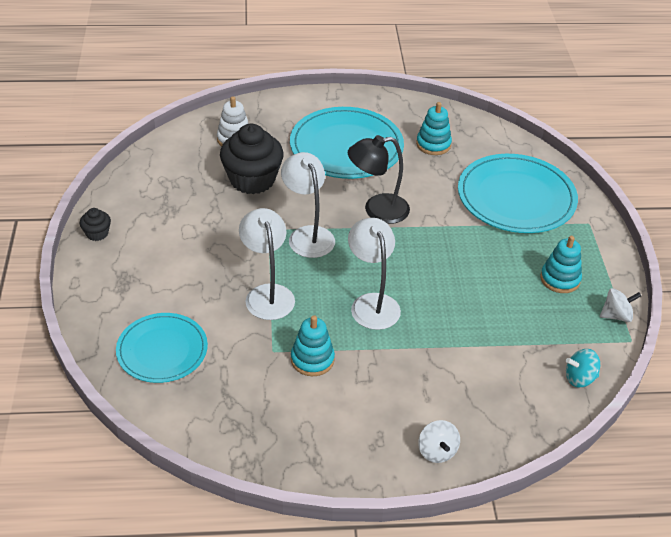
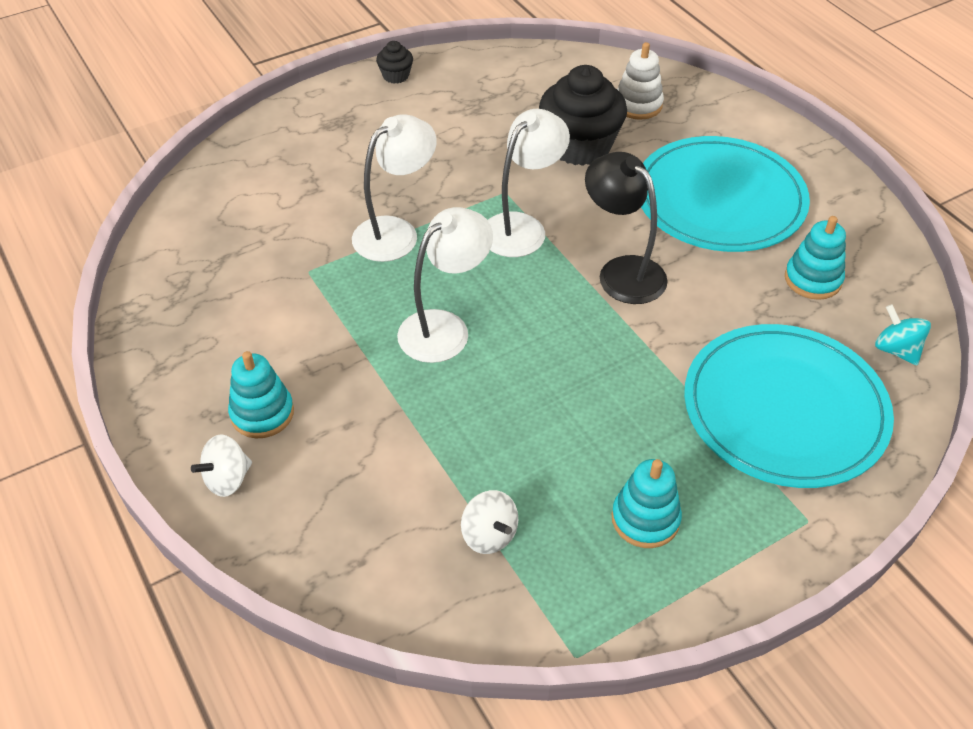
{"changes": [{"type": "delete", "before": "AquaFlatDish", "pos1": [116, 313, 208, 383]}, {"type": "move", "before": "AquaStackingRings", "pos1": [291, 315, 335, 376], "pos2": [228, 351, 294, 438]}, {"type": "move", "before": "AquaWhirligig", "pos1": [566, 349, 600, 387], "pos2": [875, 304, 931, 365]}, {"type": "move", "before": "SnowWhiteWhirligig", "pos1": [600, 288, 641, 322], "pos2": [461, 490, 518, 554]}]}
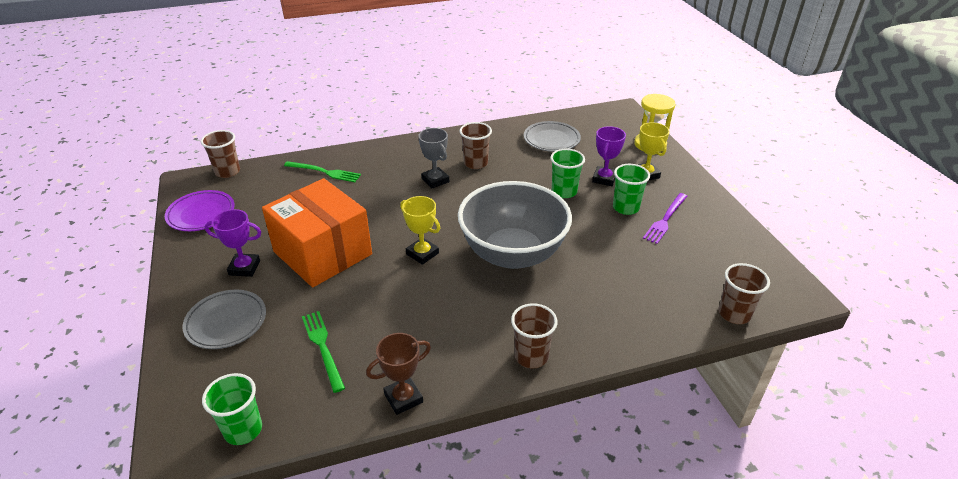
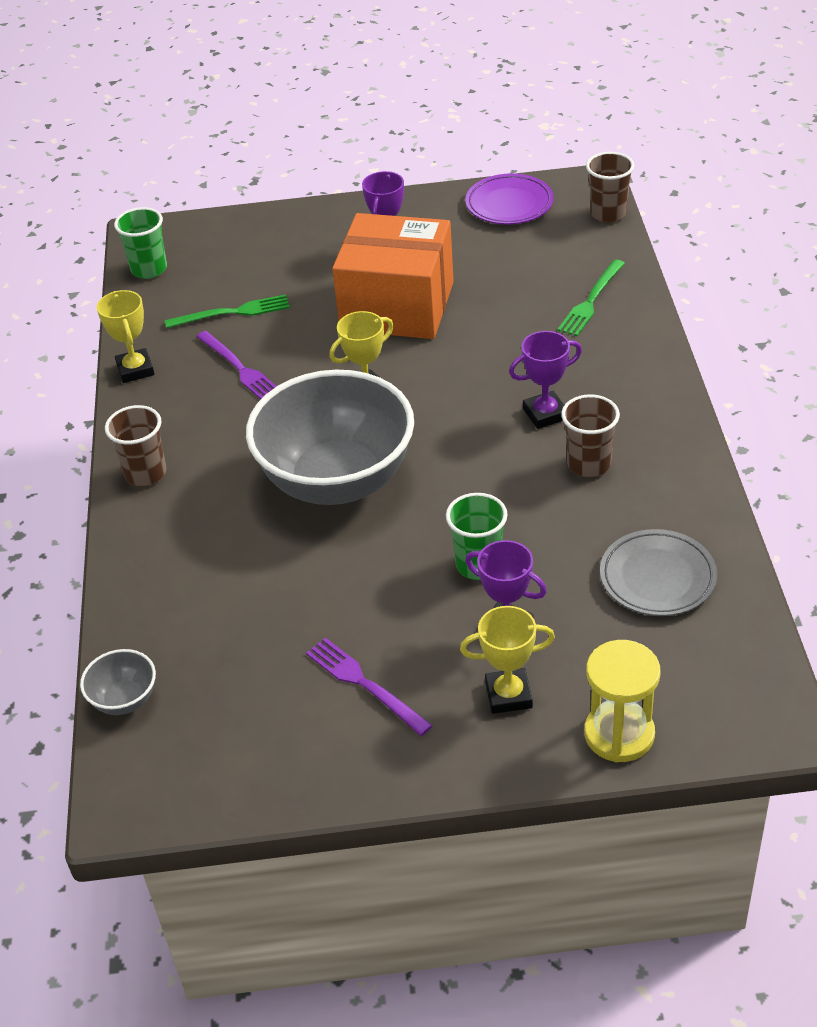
{"changes": [{"type": "delete", "before": "GreyFlatDish", "pos1": [182, 290, 266, 349]}, {"type": "delete", "before": "LeafGreenBeaker", "pos1": [613, 164, 650, 215]}, {"type": "insert", "after": "VioletTableFork", "pos2": [196, 331, 277, 399]}, {"type": "replace", "before": "RussetBeaker", "after": "GreyBowl", "pos1": [718, 263, 770, 324], "pos2": [80, 649, 156, 715]}, {"type": "recolor", "before": "RussetTrophy", "after": "YellowTrophy", "pos1": [366, 333, 431, 415], "pos2": [97, 290, 155, 383]}, {"type": "recolor", "before": "GreyTrophy", "after": "VioletTrophy", "pos1": [418, 128, 449, 188], "pos2": [509, 331, 582, 429]}, {"type": "rotate", "before": "OrangeColouredPackage", "pos1": [262, 178, 372, 287], "pos2": [332, 213, 454, 339], "turn": 45}]}
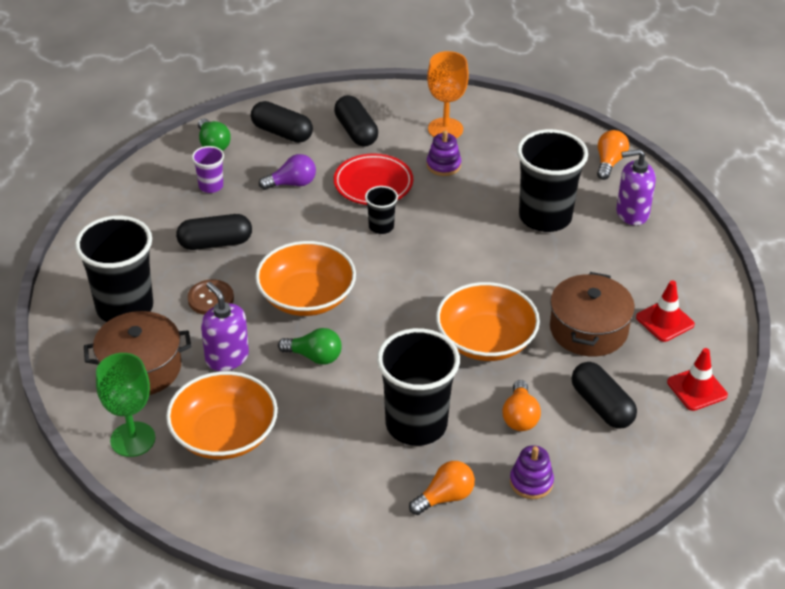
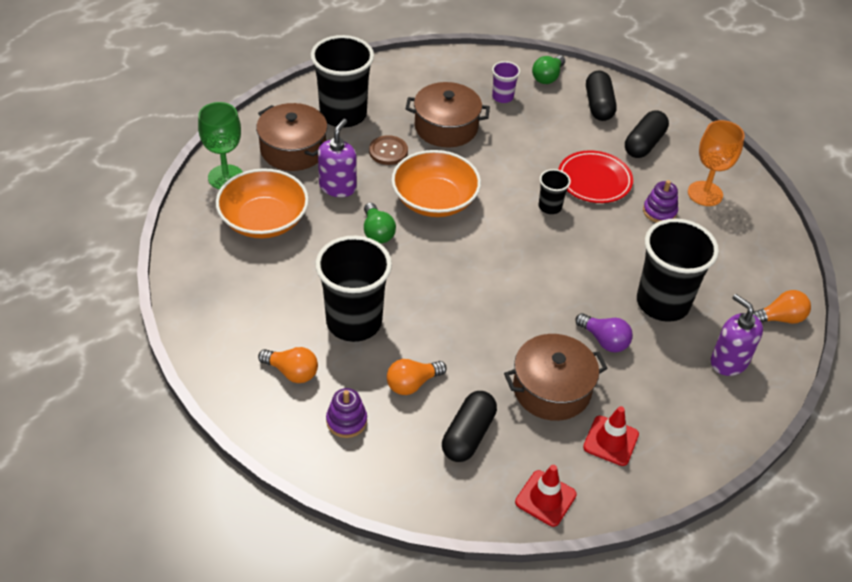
{"changes": [{"type": "delete", "before": "OrangeColouredBowl", "pos1": [436, 282, 540, 361]}, {"type": "move", "before": "VioletLightbulb", "pos1": [259, 154, 316, 190], "pos2": [576, 313, 633, 352]}, {"type": "replace", "before": "EbonyCapsule", "after": "RussetCookingPot", "pos1": [176, 214, 252, 250], "pos2": [406, 82, 490, 148]}]}
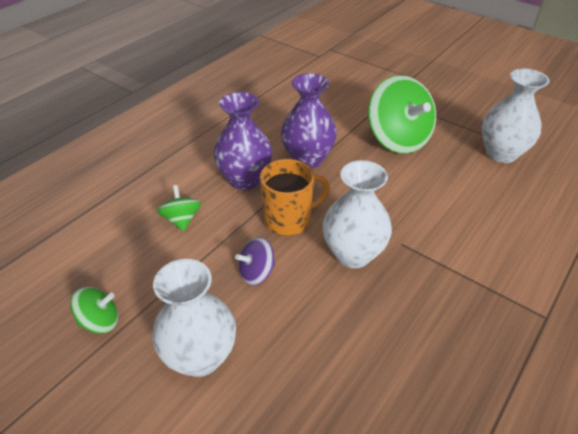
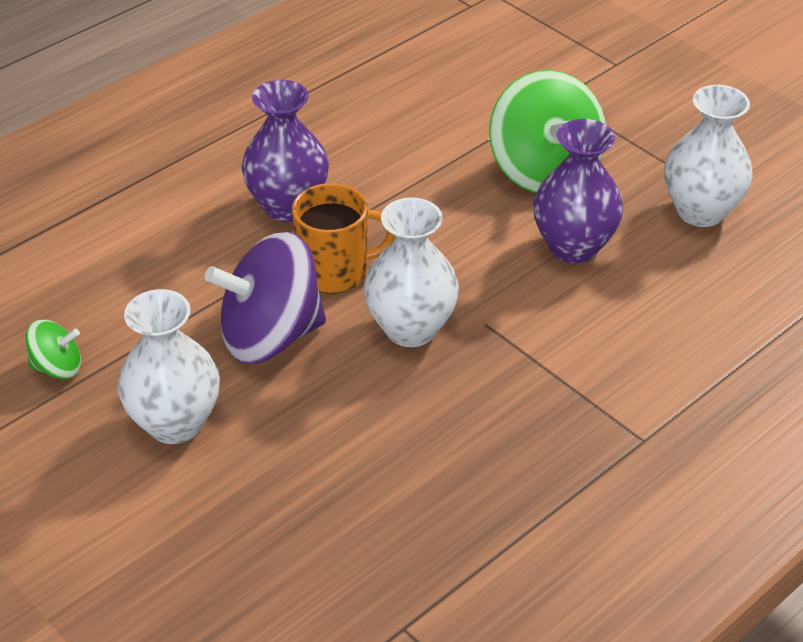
{"changes": [{"type": "delete", "before": "LeafGreenWhirligig", "pos1": [157, 185, 201, 231]}, {"type": "move", "before": "VioletFlowerVase", "pos1": [281, 73, 337, 168], "pos2": [533, 119, 623, 263]}, {"type": "resize", "before": "VioletWhirligig", "pos1": [235, 237, 275, 285], "pos2": [205, 232, 326, 364], "scale": 2.07}]}
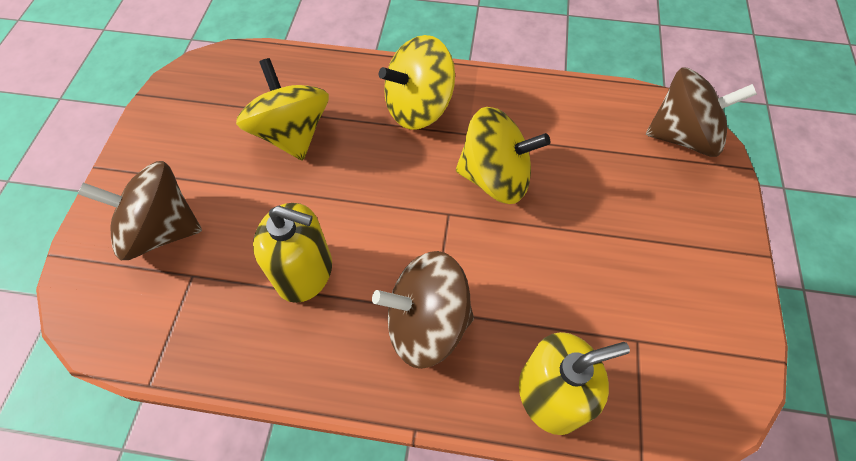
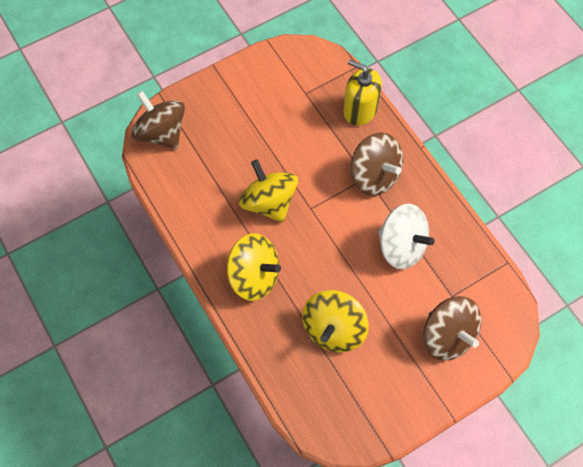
{"changes": [{"type": "replace", "before": "YellowSoapPump", "after": "SnowWhiteWhirligig", "pos1": [253, 203, 332, 303], "pos2": [378, 204, 434, 270]}]}
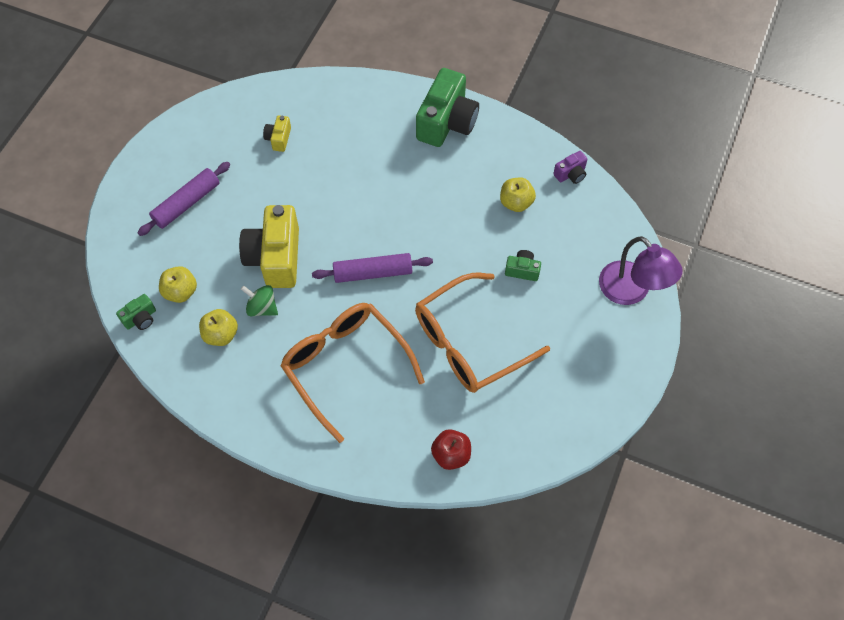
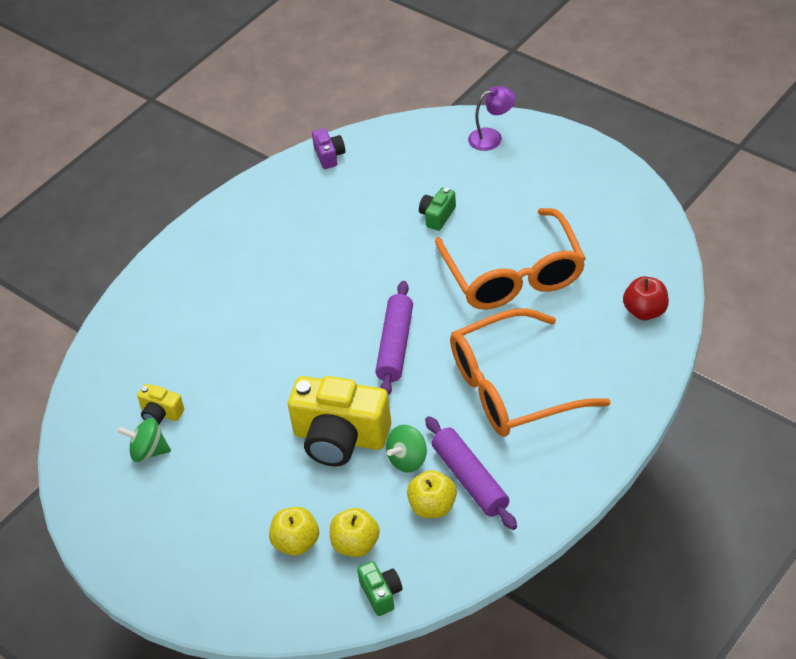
{"changes": [{"type": "delete", "before": "LeafGreenPhotoCamera", "pos1": [416, 68, 479, 147]}, {"type": "insert", "after": "LeafGreenWhirligig", "pos2": [117, 418, 171, 462]}, {"type": "move", "before": "VioletPastryRoller", "pos1": [137, 162, 230, 236], "pos2": [425, 416, 517, 530]}, {"type": "move", "before": "YellowAppleFruit", "pos1": [500, 178, 536, 212], "pos2": [269, 507, 319, 556]}, {"type": "resize", "before": "VioletLamp", "pos1": [599, 236, 683, 305], "pos2": [468, 86, 516, 151], "scale": 0.6}]}
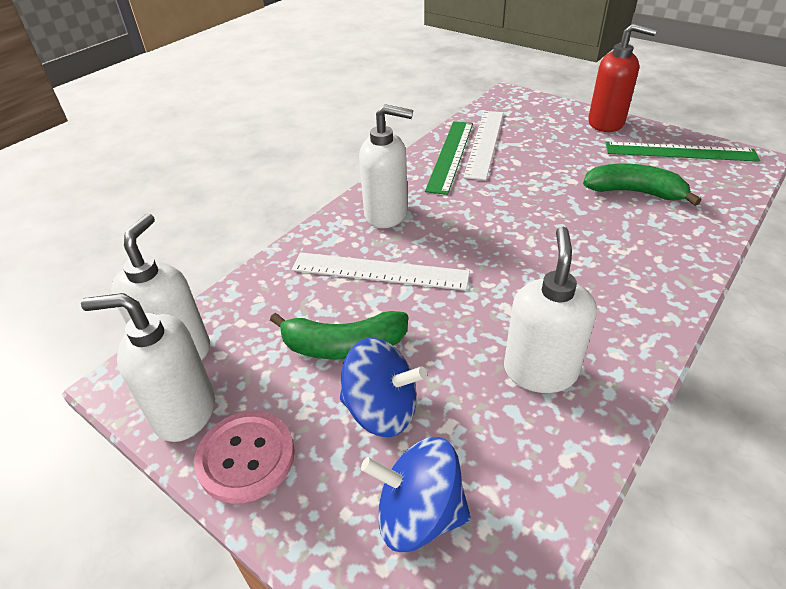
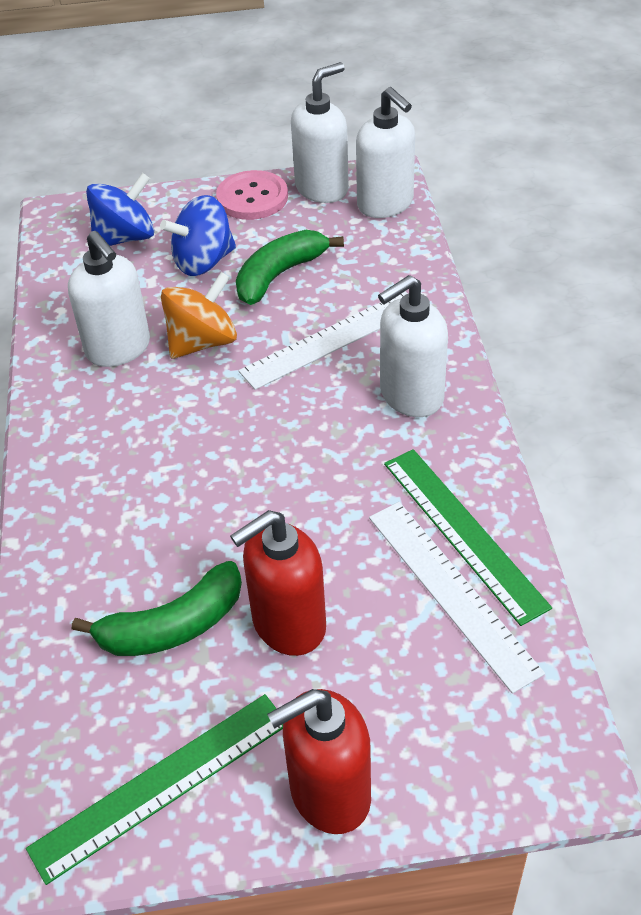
{"changes": [{"type": "insert", "after": "OrangeColouredWhirligig", "pos2": [161, 272, 237, 359]}, {"type": "insert", "after": "RedSoapPump", "pos2": [230, 510, 326, 656]}]}
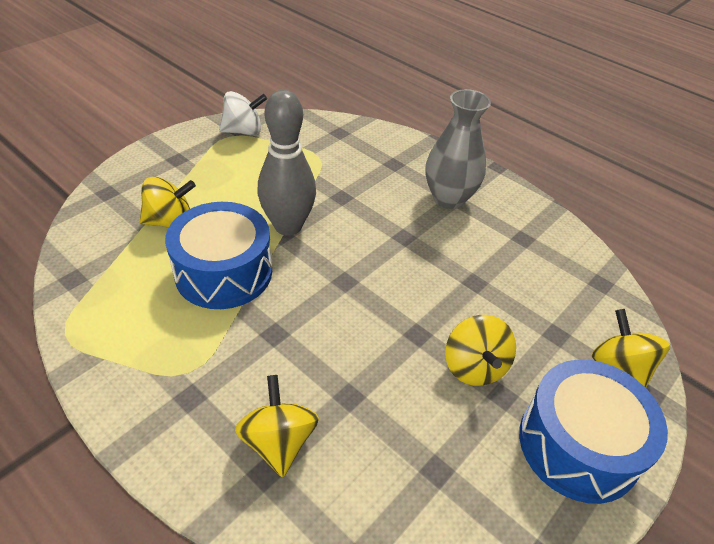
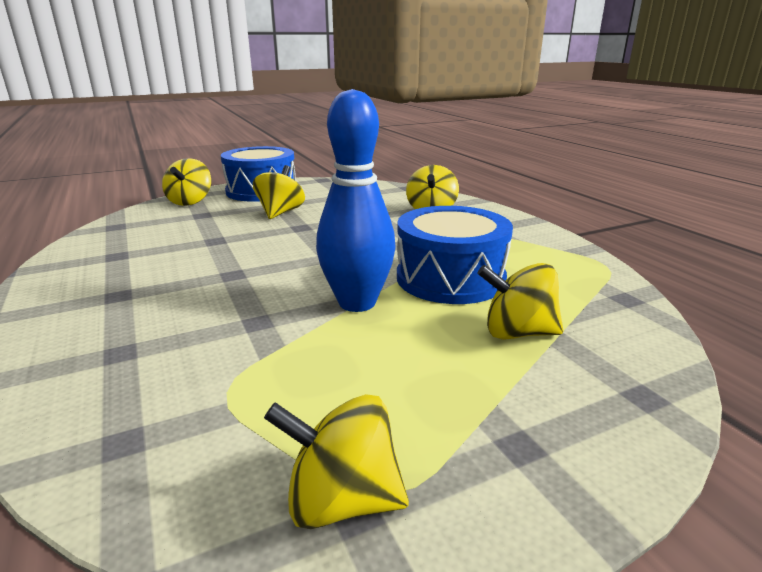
{"changes": [{"type": "delete", "before": "GreyFlowerVase", "pos1": [426, 89, 491, 209]}, {"type": "recolor", "before": "SnowWhiteWhirligig", "after": "YellowWhirligig", "pos1": [219, 91, 267, 136], "pos2": [264, 394, 409, 529]}, {"type": "recolor", "before": "GreySkittle", "after": "RoyalBlueSkittle", "pos1": [257, 90, 316, 236], "pos2": [316, 89, 396, 312]}]}
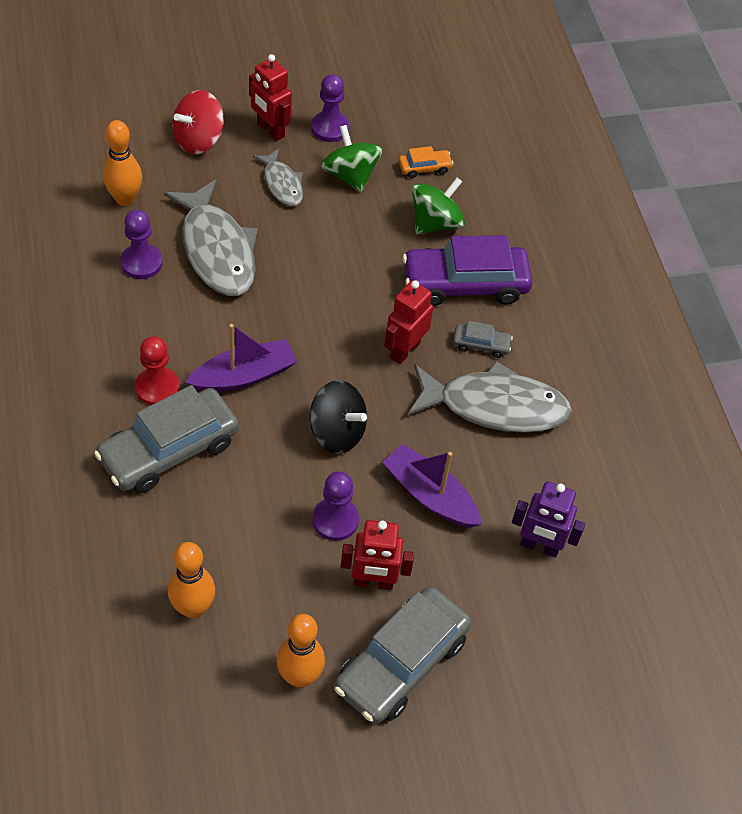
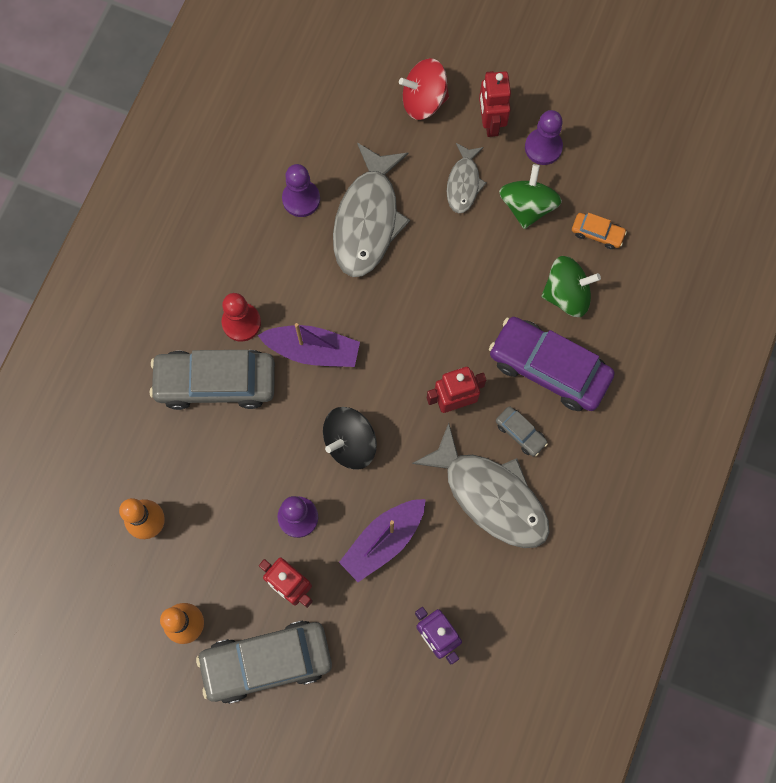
{"changes": [{"type": "delete", "before": "OrangeColouredSkittle", "pos1": [103, 120, 142, 206]}, {"type": "rotate", "before": "EbonyWhirligig", "pos1": [310, 380, 367, 454], "pos2": [323, 407, 377, 470], "turn": 75}, {"type": "rotate", "before": "VioletBoat", "pos1": [383, 444, 482, 528], "pos2": [339, 499, 426, 582], "turn": -120}]}
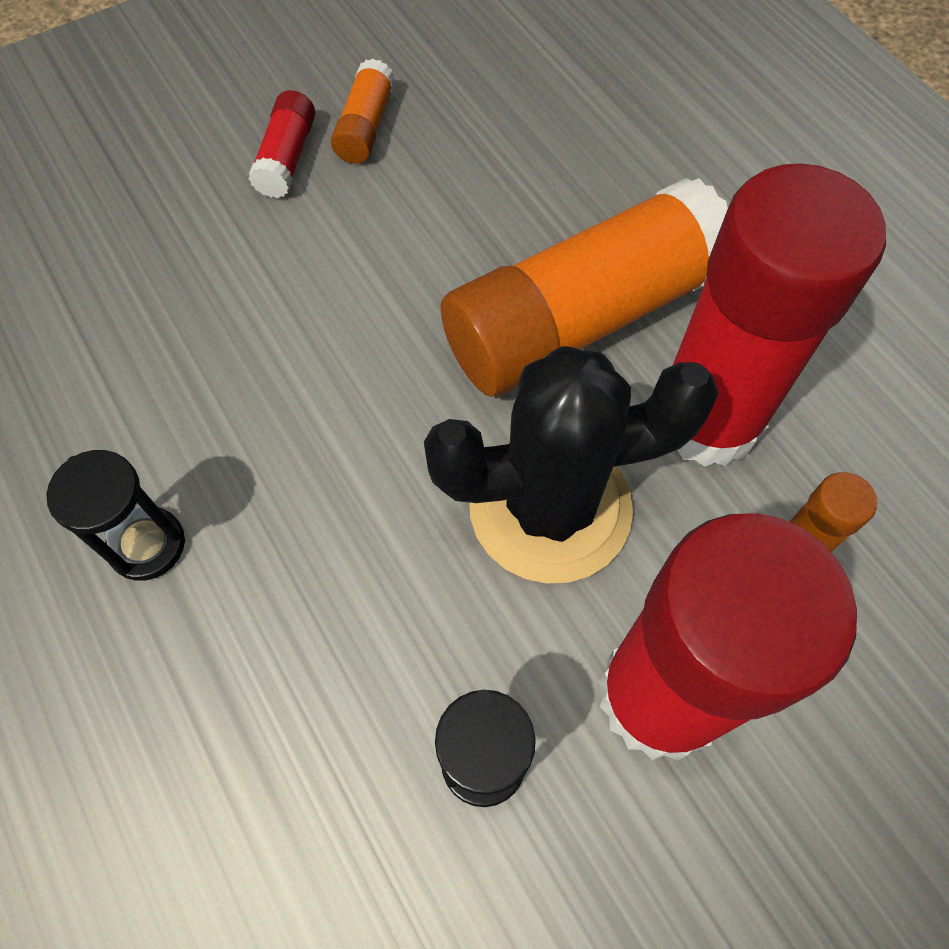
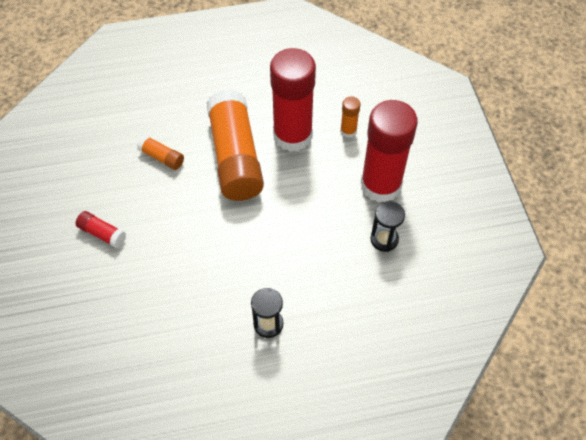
{"changes": [{"type": "delete", "before": "EbonySaguaroCactus", "pos1": [424, 346, 719, 584]}, {"type": "move", "before": "OrangeColouredGlue", "pos1": [331, 59, 395, 164], "pos2": [137, 135, 184, 170]}]}
